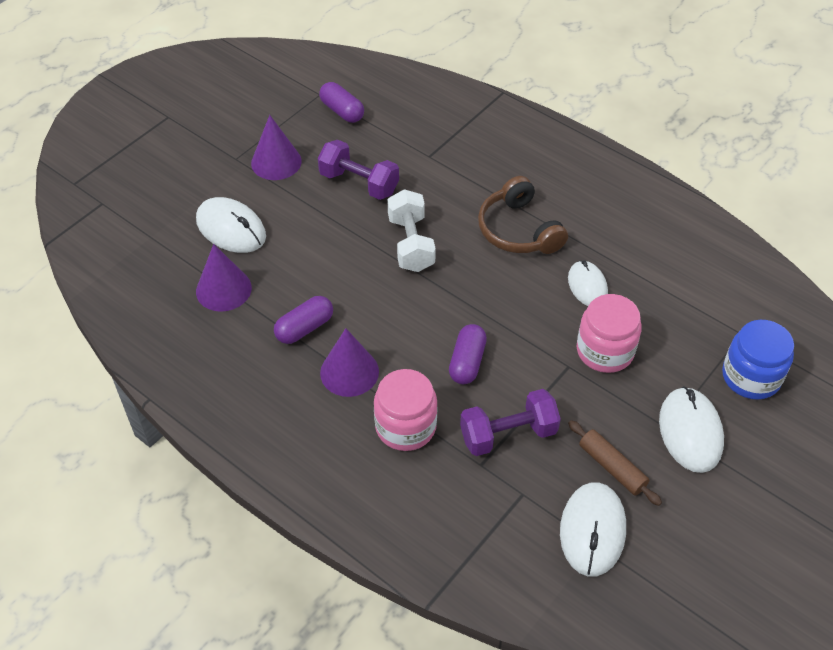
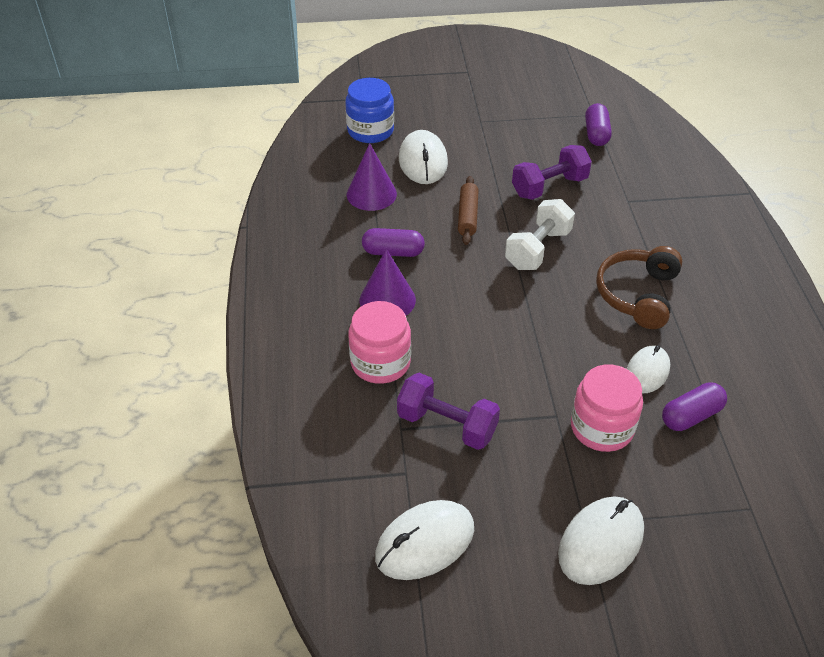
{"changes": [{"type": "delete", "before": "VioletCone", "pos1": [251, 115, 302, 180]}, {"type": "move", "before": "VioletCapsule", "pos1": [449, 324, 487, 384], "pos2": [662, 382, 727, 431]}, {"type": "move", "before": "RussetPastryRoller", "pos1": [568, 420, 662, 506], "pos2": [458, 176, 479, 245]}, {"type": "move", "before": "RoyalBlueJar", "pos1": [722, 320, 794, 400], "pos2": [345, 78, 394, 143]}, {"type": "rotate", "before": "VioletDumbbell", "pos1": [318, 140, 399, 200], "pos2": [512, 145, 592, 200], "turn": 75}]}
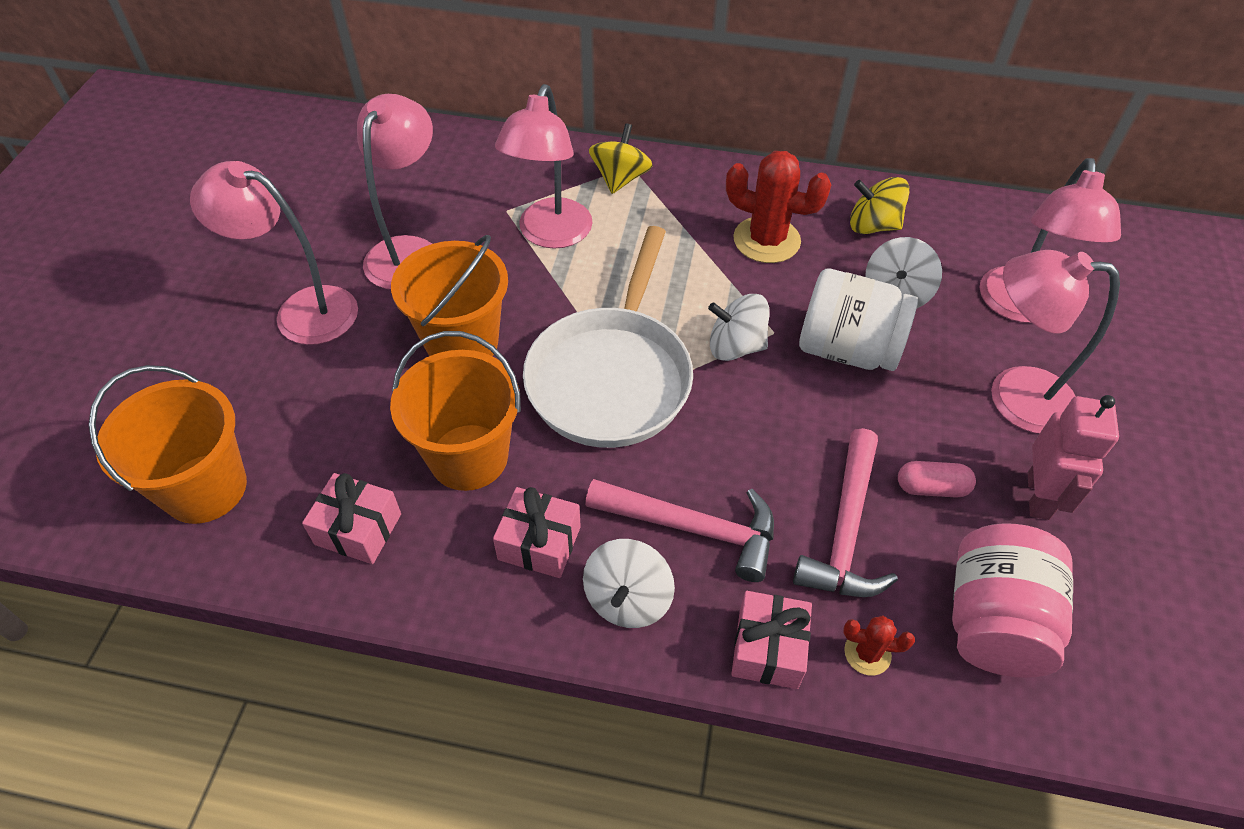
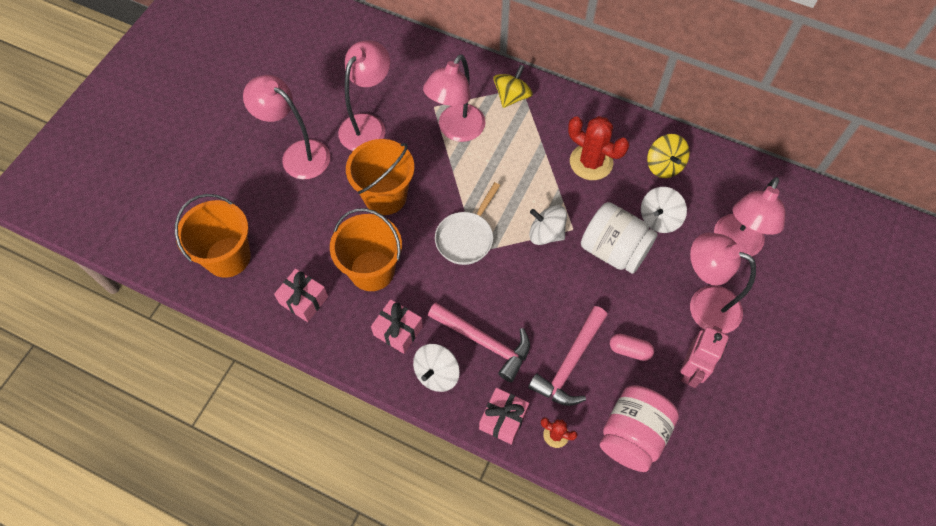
{"changes": [{"type": "rotate", "before": "YellowWhirligig", "pos1": [850, 177, 910, 234], "pos2": [647, 134, 690, 178], "turn": -135}, {"type": "resize", "before": "SnowWhiteFryingPan", "pos1": [523, 226, 693, 448], "pos2": [435, 182, 500, 265], "scale": 0.58}]}
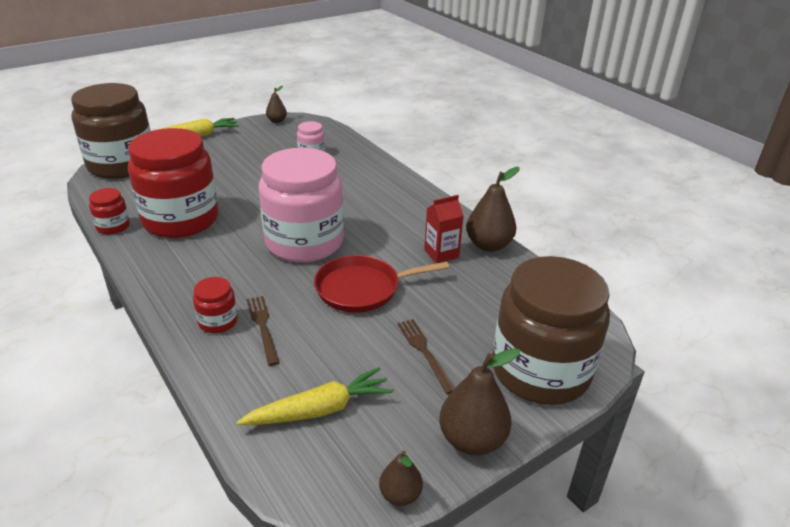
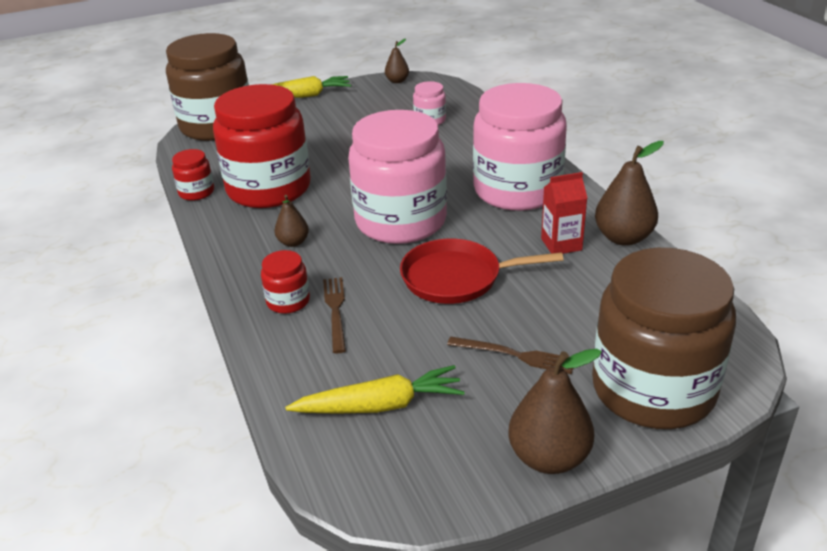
{"changes": [{"type": "insert", "after": "RosyJar", "pos2": [473, 83, 567, 211]}, {"type": "move", "before": "RussetToyPear", "pos1": [379, 450, 423, 506], "pos2": [275, 195, 309, 247]}, {"type": "rotate", "before": "RussetTableFork", "pos1": [398, 319, 455, 394], "pos2": [447, 337, 573, 374], "turn": 120}]}
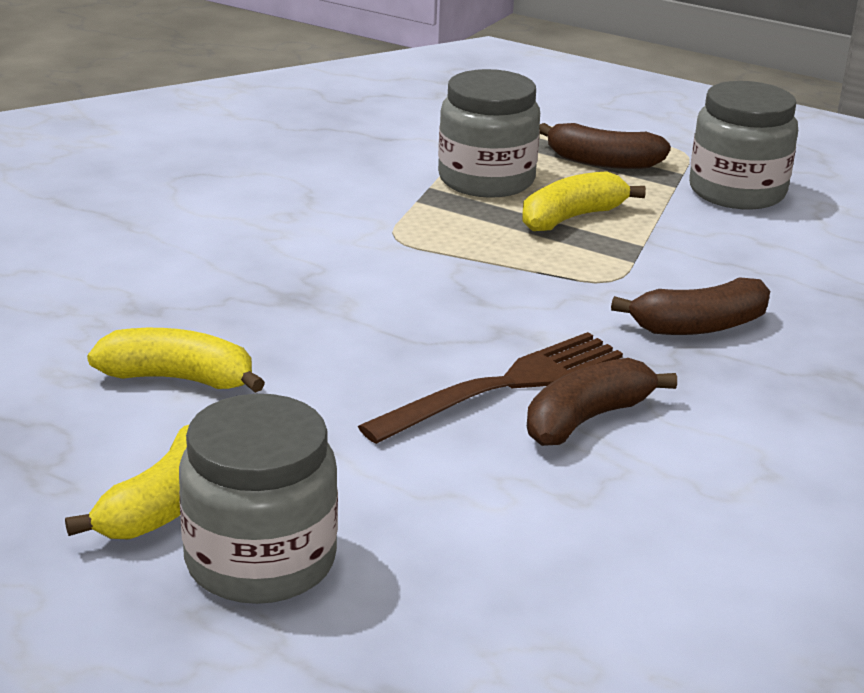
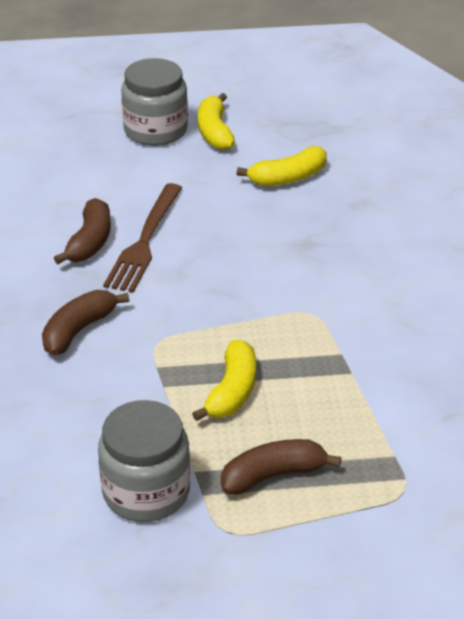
{"changes": [{"type": "delete", "before": "GreyJar", "pos1": [438, 69, 540, 198]}]}
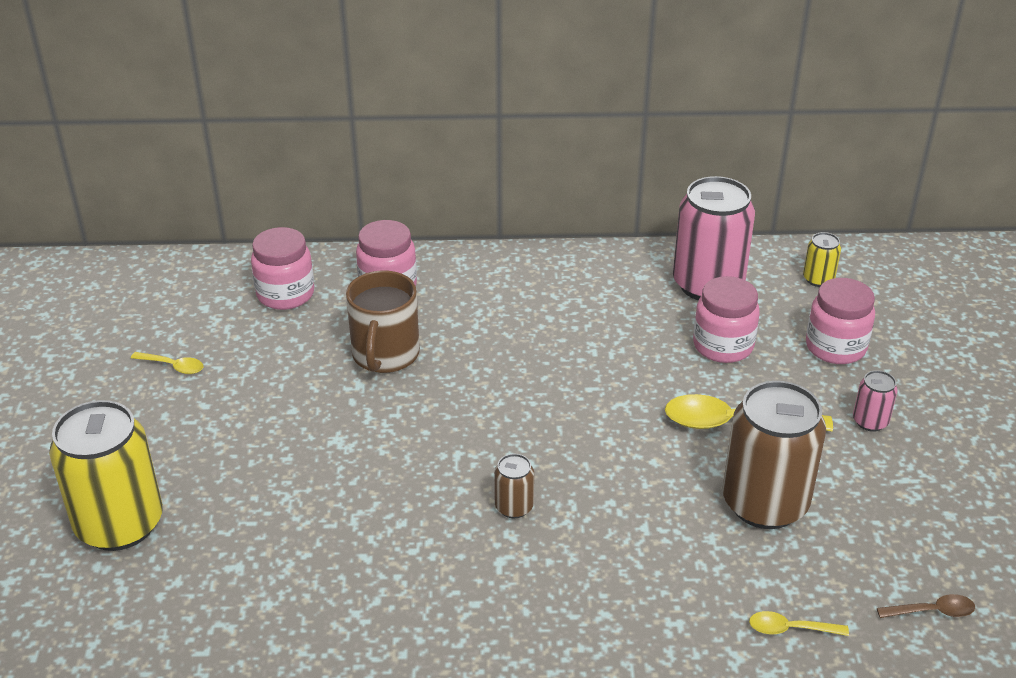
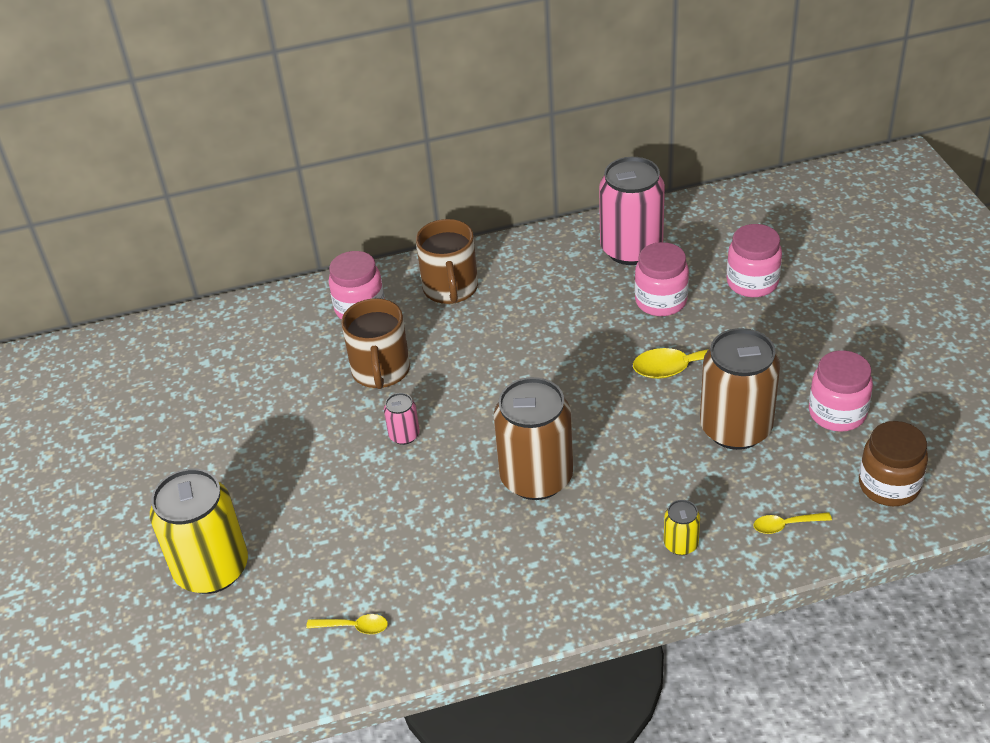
{"changes": [{"type": "insert", "after": "RussetMug", "pos2": [416, 219, 478, 304]}, {"type": "move", "before": "YellowTablespoon", "pos1": [131, 352, 204, 374], "pos2": [306, 614, 388, 634]}, {"type": "move", "before": "RosyJar", "pos1": [251, 227, 314, 310], "pos2": [809, 350, 873, 432]}, {"type": "move", "before": "YellowTin", "pos1": [803, 232, 841, 287], "pos2": [664, 500, 700, 555]}, {"type": "move", "before": "RosyTin", "pos1": [853, 370, 898, 432], "pos2": [384, 393, 420, 445]}, {"type": "replace", "before": "RussetTablespoon", "after": "RussetJar", "pos1": [877, 594, 975, 618], "pos2": [859, 421, 928, 506]}, {"type": "resize", "before": "RussetTin", "pos1": [494, 454, 534, 518], "pos2": [494, 377, 573, 500], "scale": 2.25}]}
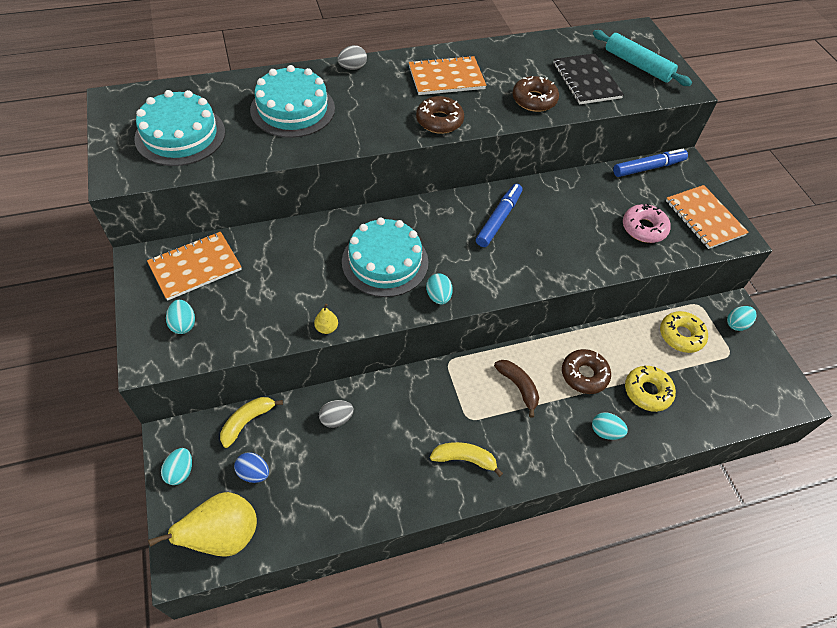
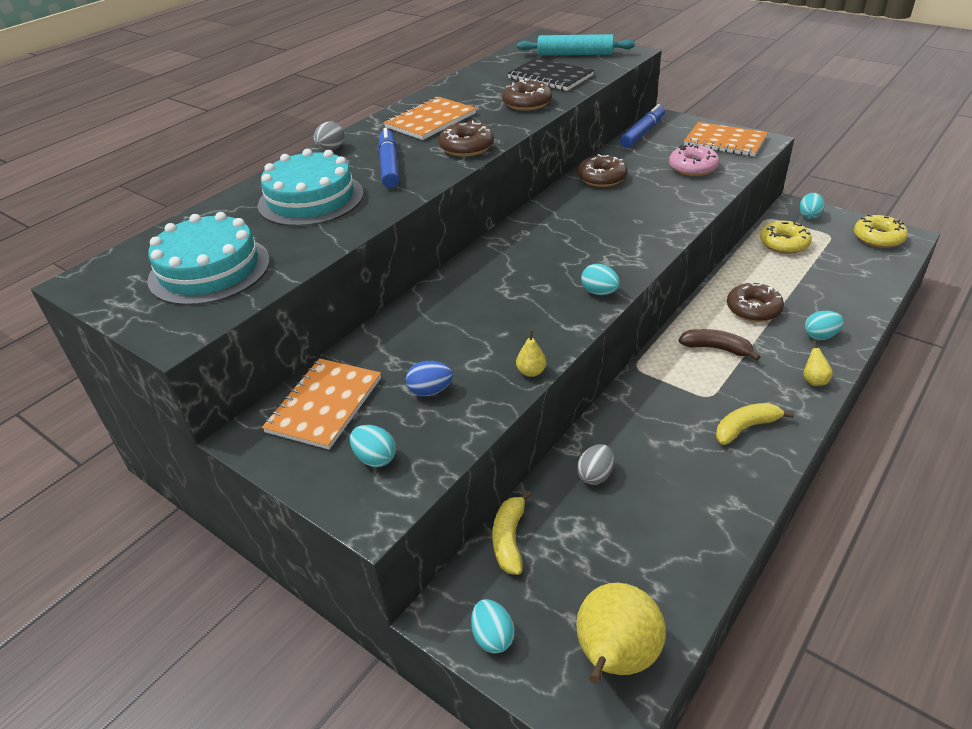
{"changes": [{"type": "delete", "before": "AquaGateau", "pos1": [342, 218, 428, 297]}, {"type": "insert", "after": "RussetDonut", "pos2": [578, 154, 627, 187]}, {"type": "insert", "after": "YellowToyPear", "pos2": [803, 340, 833, 386]}, {"type": "move", "before": "RoyalBlueToyEgg", "pos1": [234, 452, 269, 483], "pos2": [406, 361, 453, 396]}, {"type": "move", "before": "RoyalBlueFeltPen", "pos1": [476, 184, 522, 247], "pos2": [378, 128, 399, 188]}, {"type": "move", "before": "YellowDonut", "pos1": [625, 366, 676, 412], "pos2": [854, 214, 908, 248]}]}
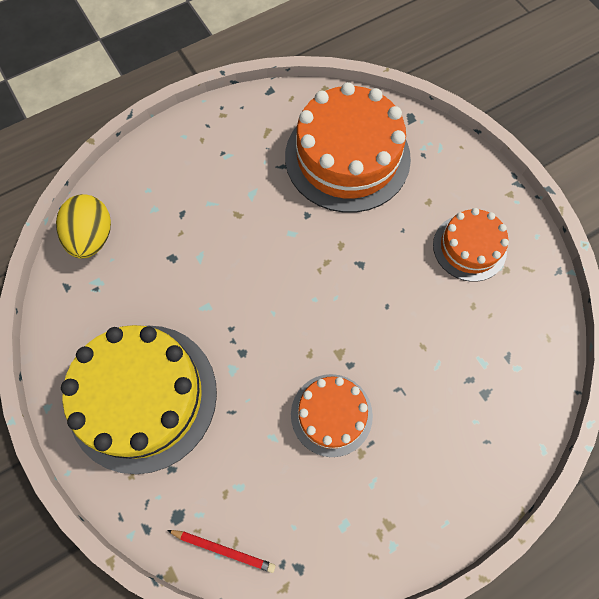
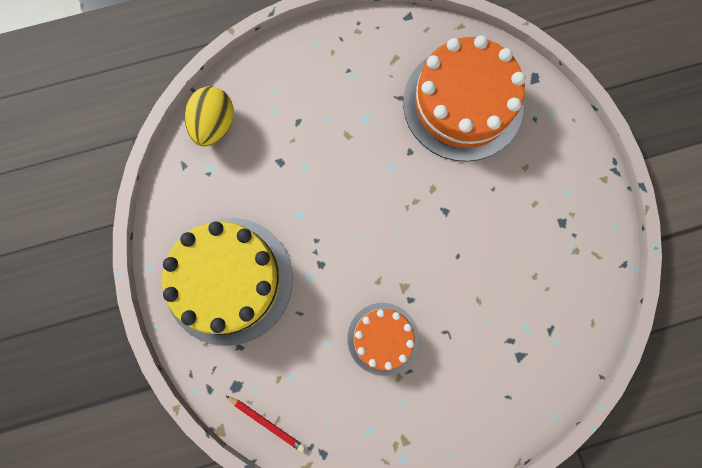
{"changes": [{"type": "delete", "before": "OrangeColouredGateau", "pos1": [433, 208, 509, 282]}]}
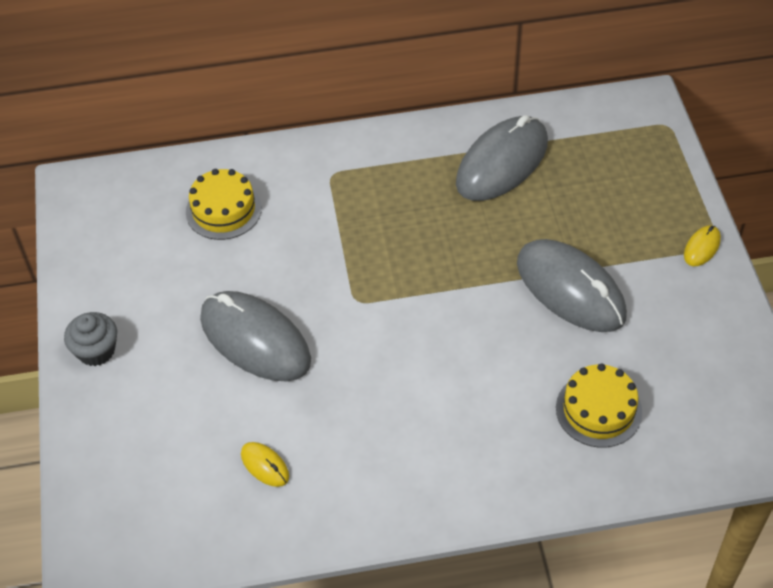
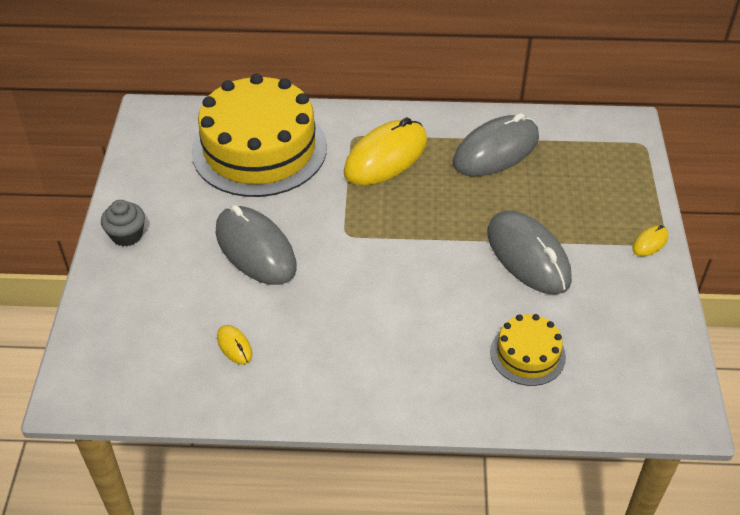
{"changes": [{"type": "insert", "after": "YellowPcMouse", "pos2": [344, 117, 427, 185]}, {"type": "resize", "before": "YellowGateau", "pos1": [186, 169, 262, 240], "pos2": [192, 74, 327, 197], "scale": 2.15}]}
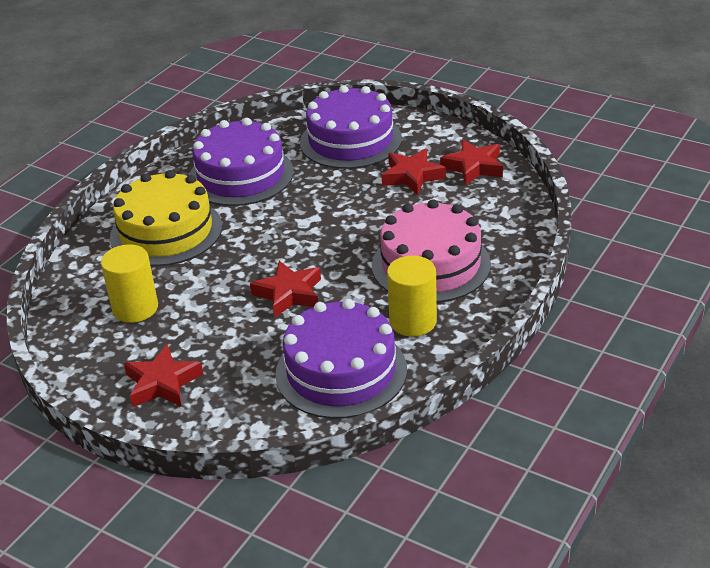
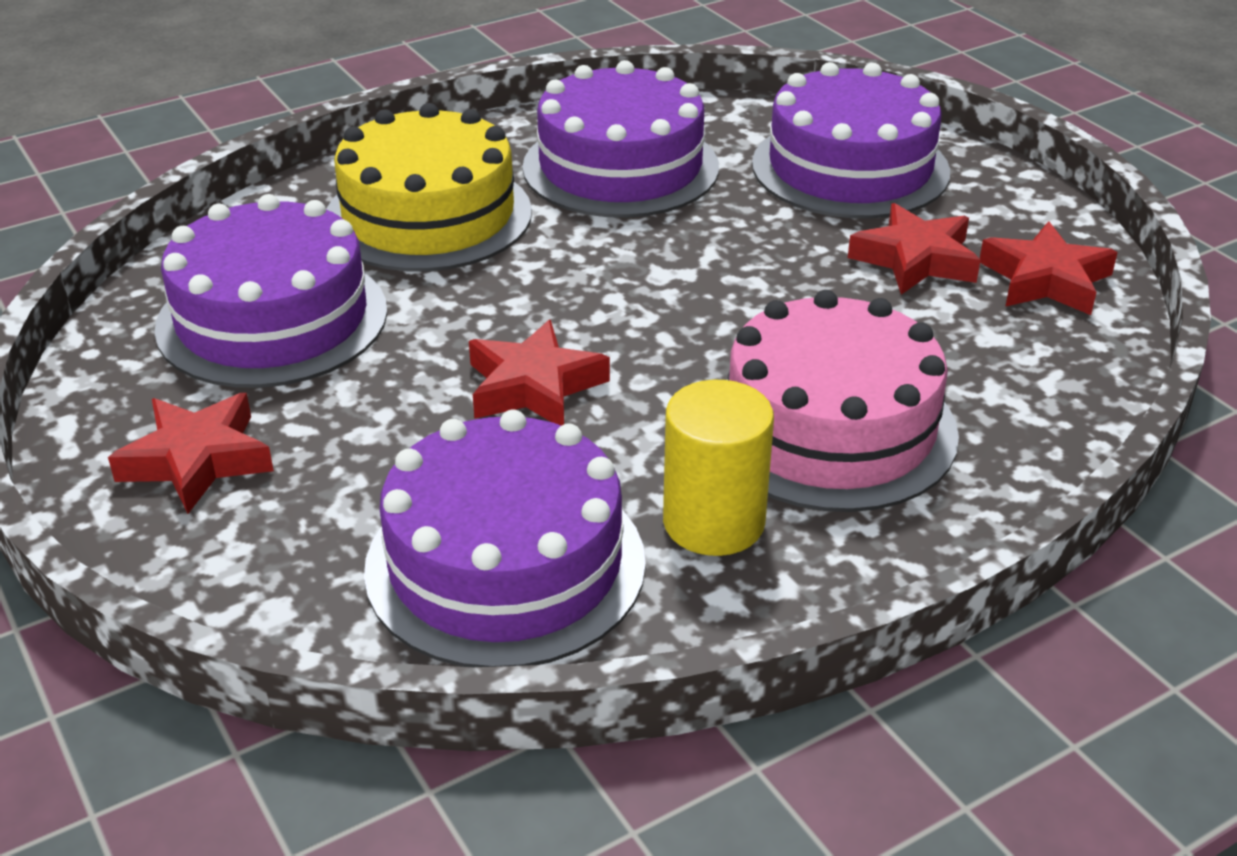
{"changes": [{"type": "replace", "before": "YellowCylinder", "after": "VioletGateau", "pos1": [101, 244, 158, 323], "pos2": [154, 194, 387, 388]}]}
